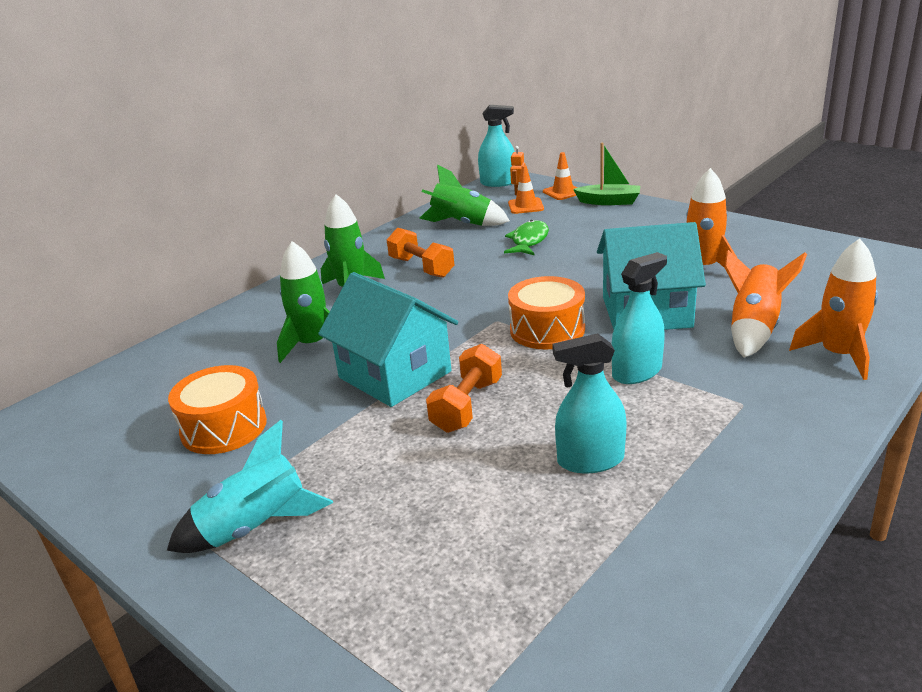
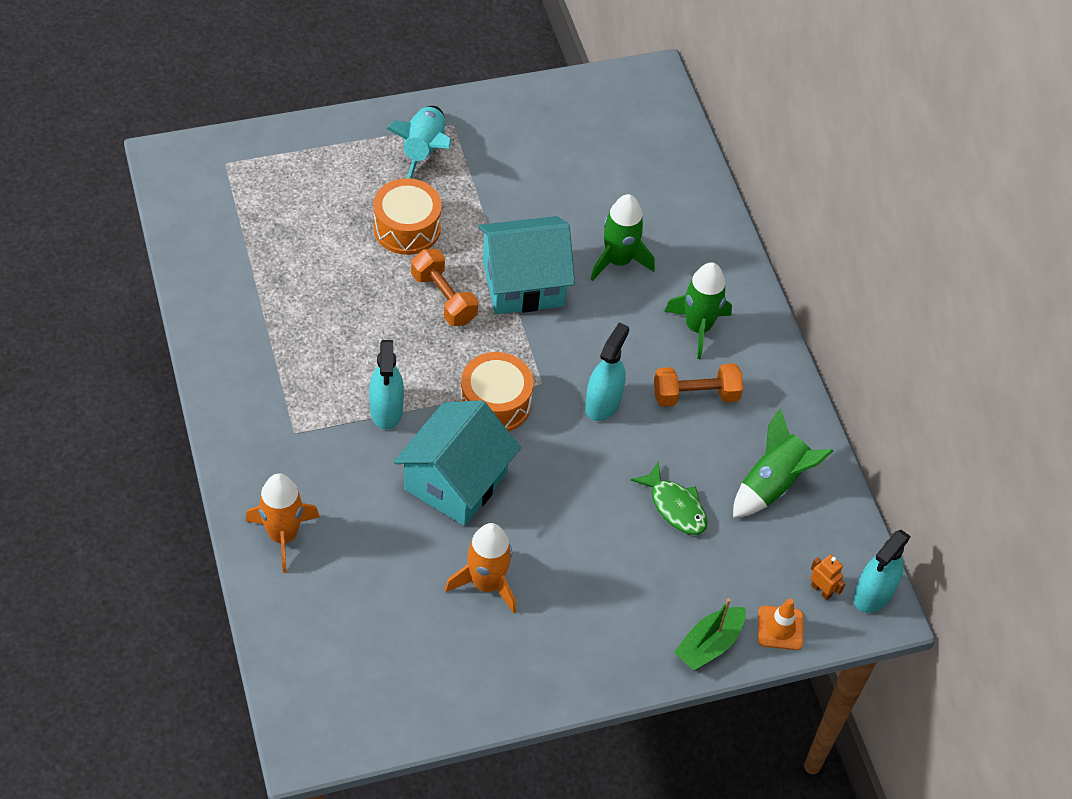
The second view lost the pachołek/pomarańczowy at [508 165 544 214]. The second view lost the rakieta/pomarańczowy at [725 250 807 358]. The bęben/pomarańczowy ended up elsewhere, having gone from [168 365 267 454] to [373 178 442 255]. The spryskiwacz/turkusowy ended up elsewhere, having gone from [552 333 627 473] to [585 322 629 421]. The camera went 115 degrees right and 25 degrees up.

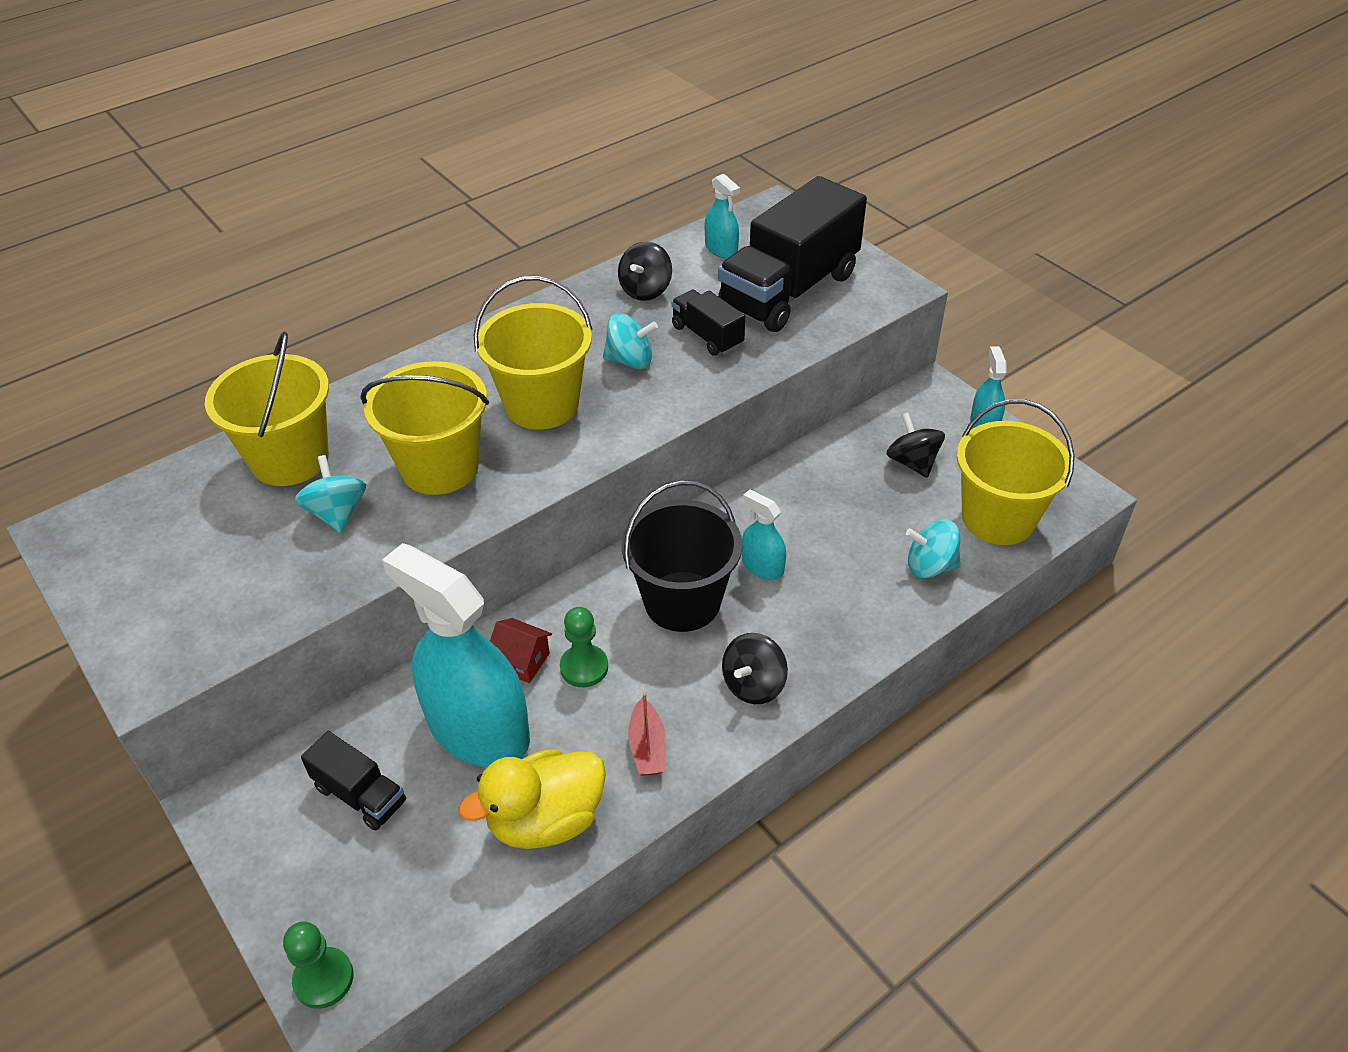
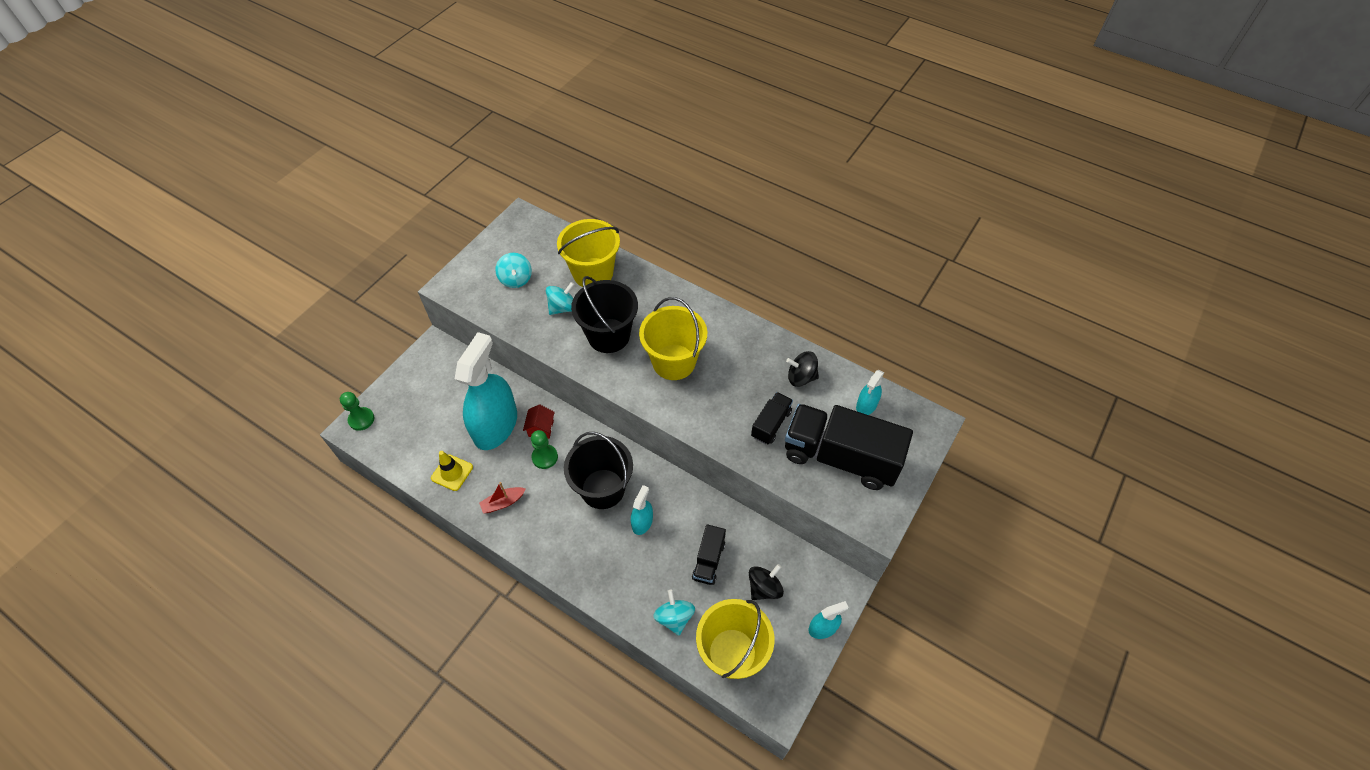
The second view lost the bączek/czarny at [722 633 788 704]. The ciężarówka/czarny ended up elsewhere, having gone from [301 731 406 831] to [692 524 726 585]. The bączek/turkusowy ended up elsewhere, having gone from [603 313 658 369] to [495 253 532 288]. Where the kaczka/żółty stood at [459 749 606 849], the pachołek/żółty came to stand at [431 451 473 491]. What was the wiadro/żółty at [361 361 489 495] turned into the wiadro/czarny at [571 276 638 353]. The camera went 70 degrees right and 10 degrees up.

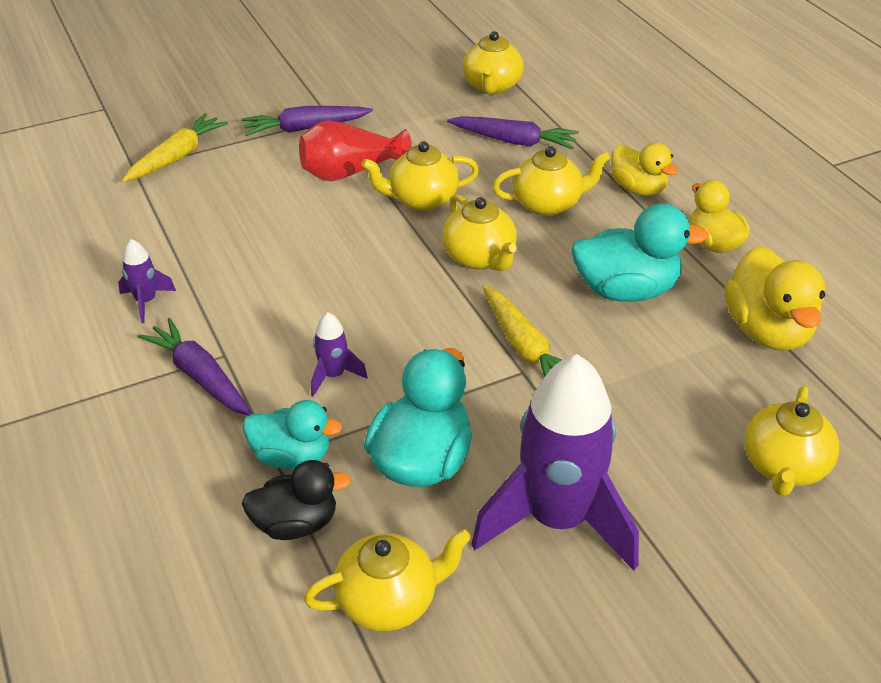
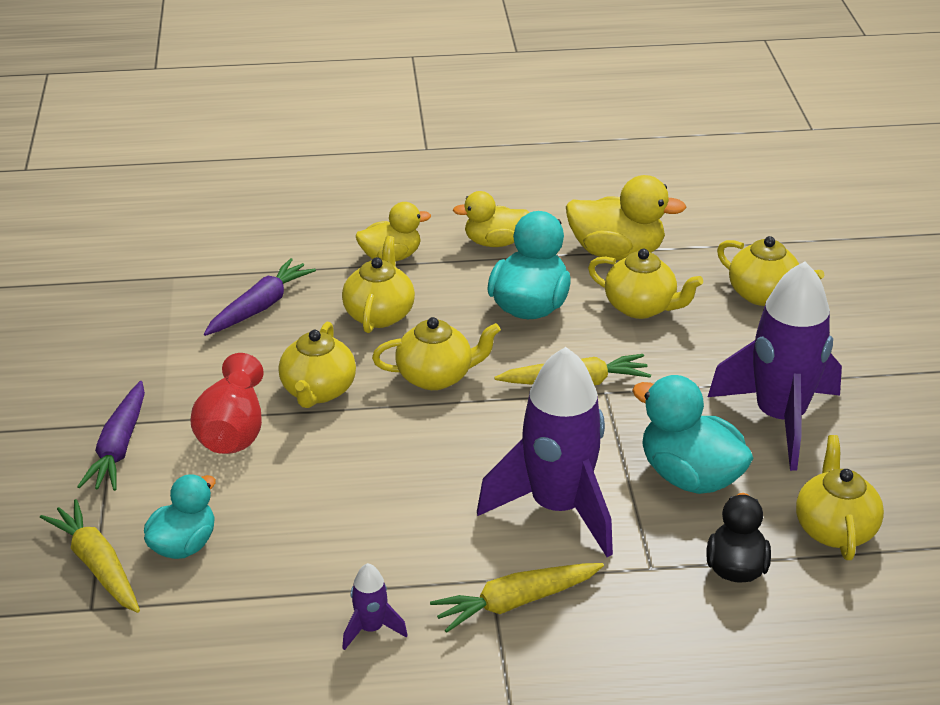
The kaczka/turkusowy ended up elsewhere, having gone from [243 400 342 469] to [144 474 216 559]. The imbryk/żółty ended up elsewhere, having gone from [463 31 524 94] to [588 249 703 319]. What was the marchewka/fioletowy at [138 318 252 416] turned into the marchewka/żółty at [430 563 604 633]. The size of the rakieta/fioletowy at [311 312 368 397] changed by a factor of 2.37. The camera went 70 degrees left and 5 degrees down.

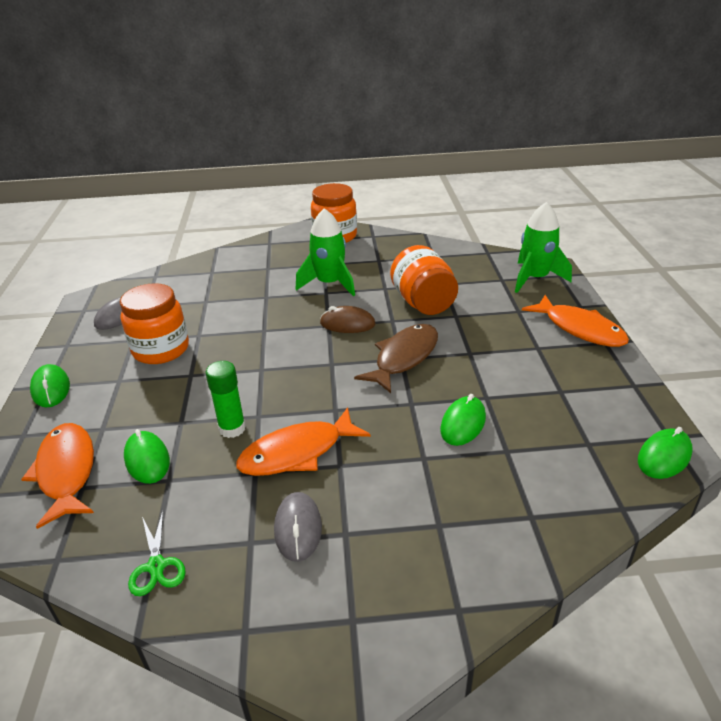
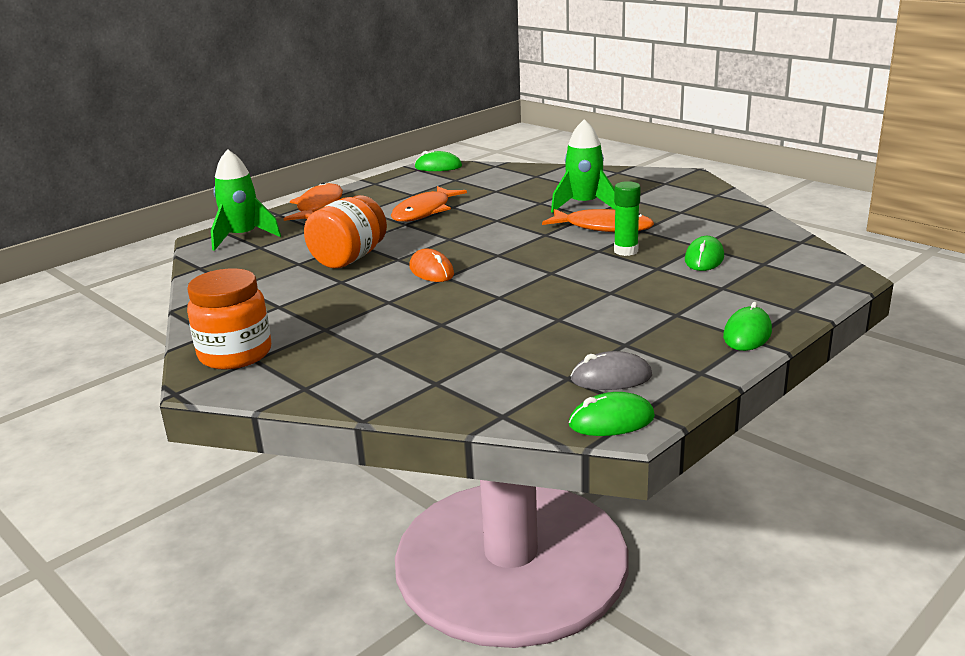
The second view lost the słoik/pomarańczowy at [120 283 189 364]. The second view lost the nożyczki/zielony at [128 511 186 596]. The second view lost the myszka/szary at [274 492 322 562]. The second view lost the ryba/brązowy at [354 324 438 393]. The ryba/pomarańczowy ended up elsewhere, having gone from [21 423 94 529] to [391 186 467 222]. The rakieta/zielony ended up elsewhere, having gone from [296 208 355 296] to [551 119 615 213]. The myszka/zielony ended up elsewhere, having gone from [440 394 486 446] to [569 392 655 436]. What was the myszka/brązowy at [320 306 375 333] turned into the myszka/pomarańczowy at [409 249 454 282]. The camera went 130 degrees left and 10 degrees down.

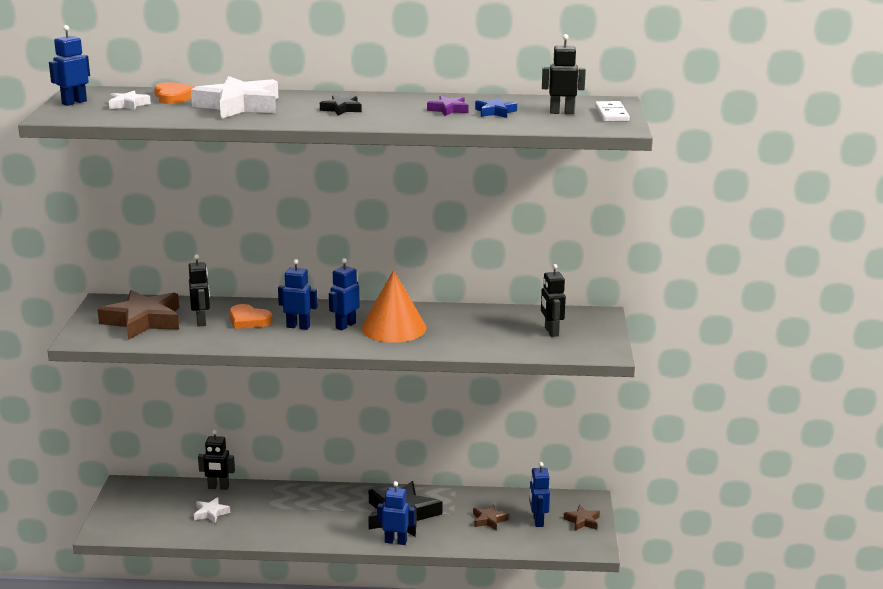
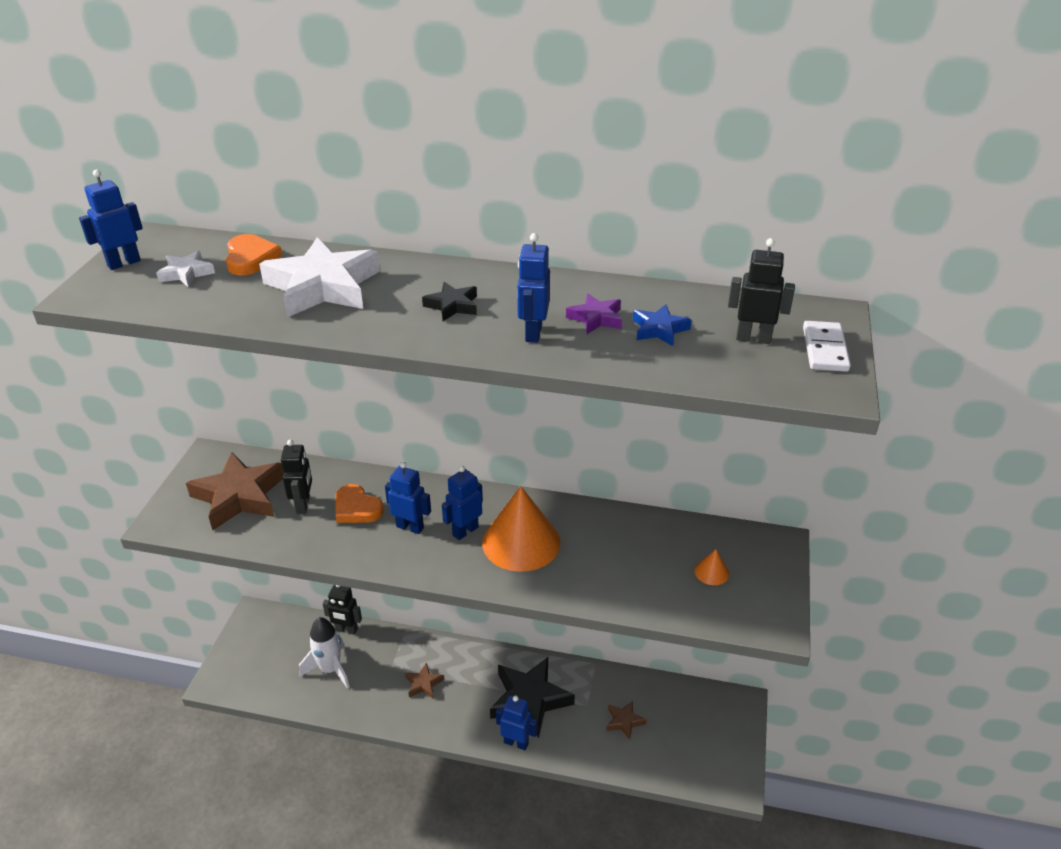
The robot/niebieski ended up elsewhere, having gone from [529 462 550 527] to [517 233 550 343]. The gwiazda/brązowy ended up elsewhere, having gone from [564 505 600 531] to [405 662 444 698]. Where the gwiazda/biały stood at [194 497 230 523], the rakieta/biały came to stand at [299 617 350 689]. Where the robot/czarny stood at [541 264 566 337], the stożek/pomarańczowy came to stand at [694 549 729 585]. The camera went 10 degrees right and 15 degrees up.

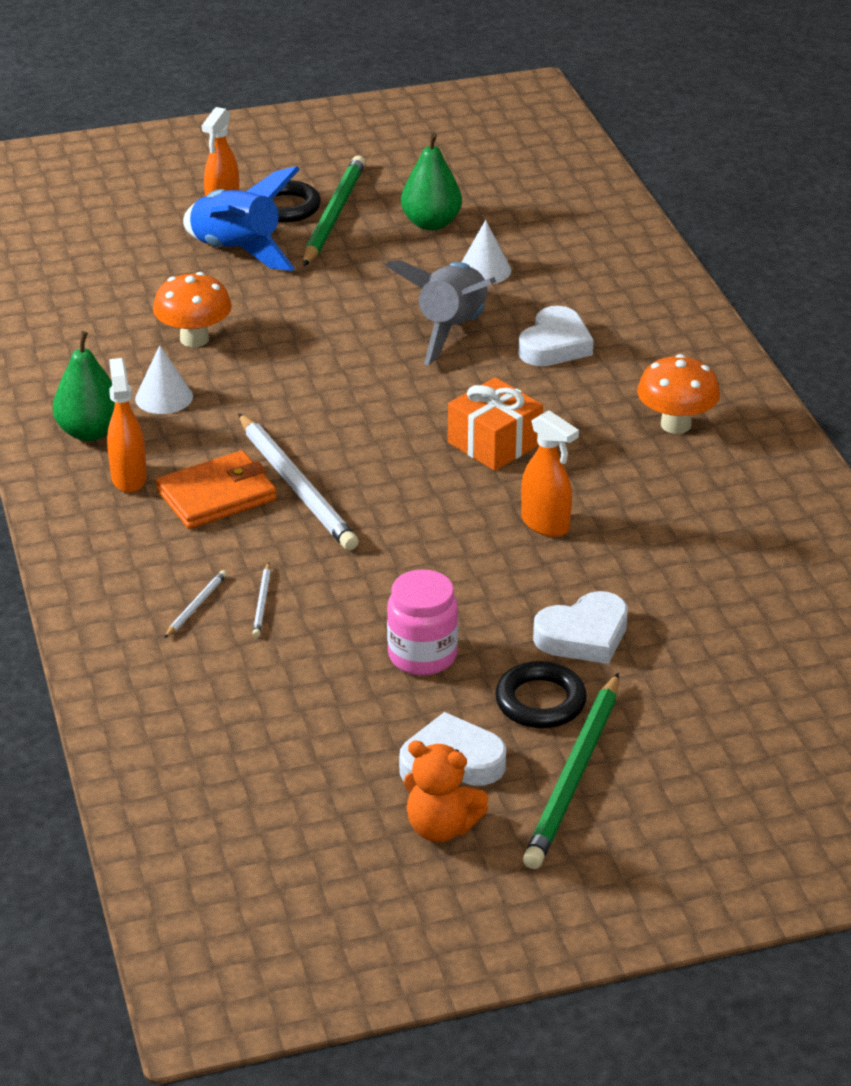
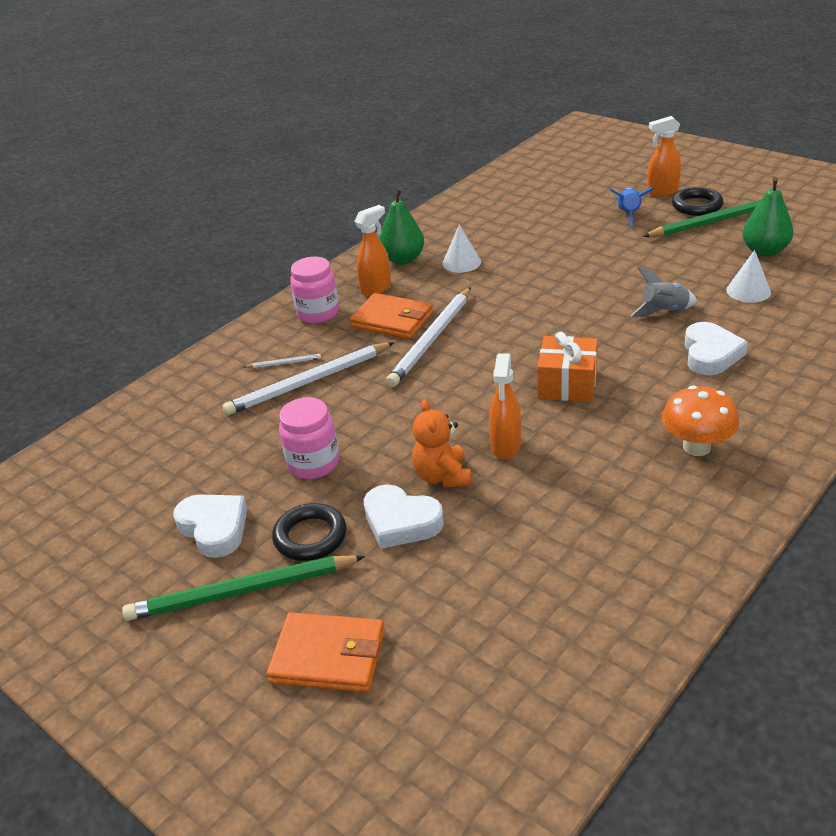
The second view lost the grzyb/pomarańczowy at [153 272 232 347]. The second view gained the portfel/pomarańczowy at [267 612 385 693]. The second view gained the słoik/różowy at [290 257 339 323]. The miś/pomarańczowy ended up elsewhere, having gone from [404 740 488 842] to [412 399 471 487]. The serce/biały at [518 306 594 366] ended up facing another way, 75 degrees counterclockwise from before. The size of the rakieta/niebieski at [183 166 300 271] changed by a factor of 0.58. The size of the ołówek/biały at [252 562 271 637] changed by a factor of 2.34. The size of the rakieta/szary at [385 260 496 365] changed by a factor of 0.58. The camera went 60 degrees right and 0 degrees up.

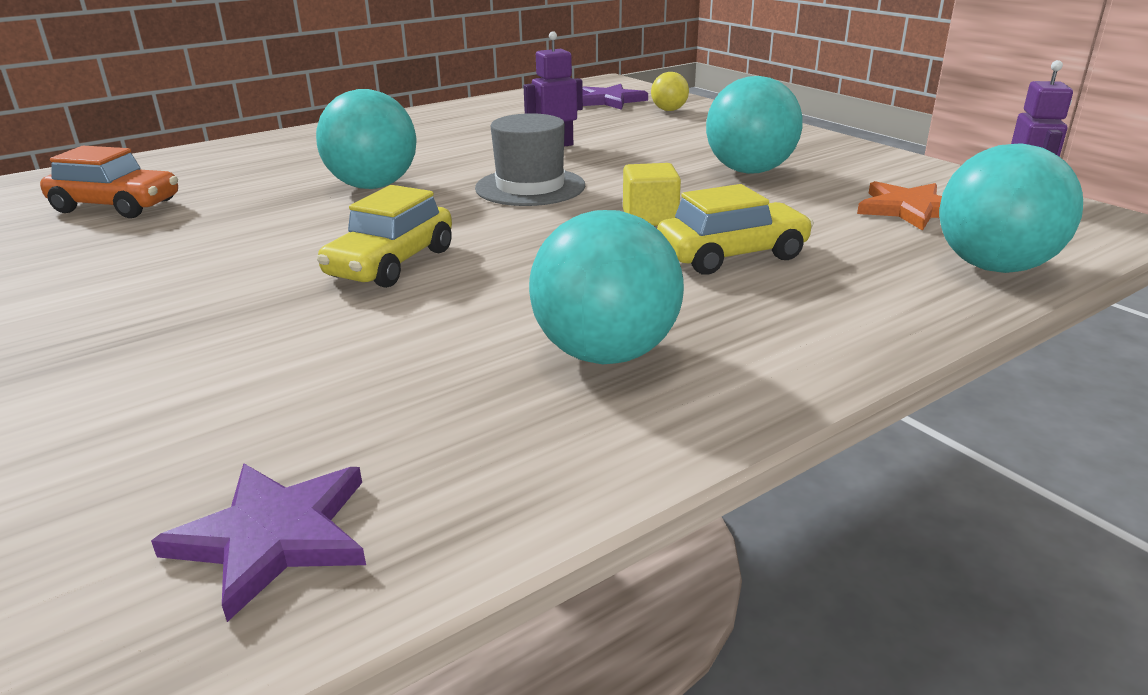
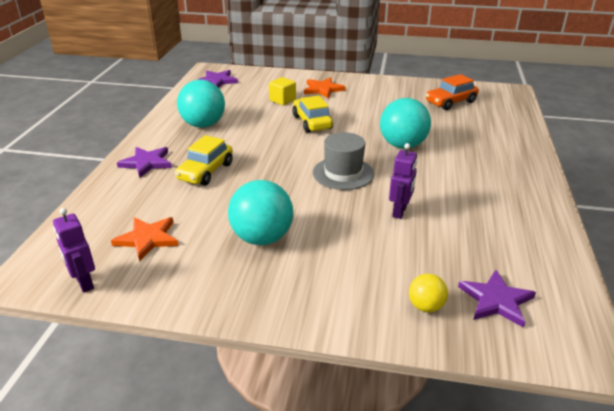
The second view lost the piłka/turkusowy at [939 143 1083 273]. The second view gained the gwiazda/fioletowy at [117 147 172 178]. The second view gained the gwiazda/pomarańczowy at [304 77 346 99]. The sześcian/żółty ended up elsewhere, having gone from [623 163 681 226] to [269 77 296 105]. The camera went 135 degrees right and 5 degrees up.

